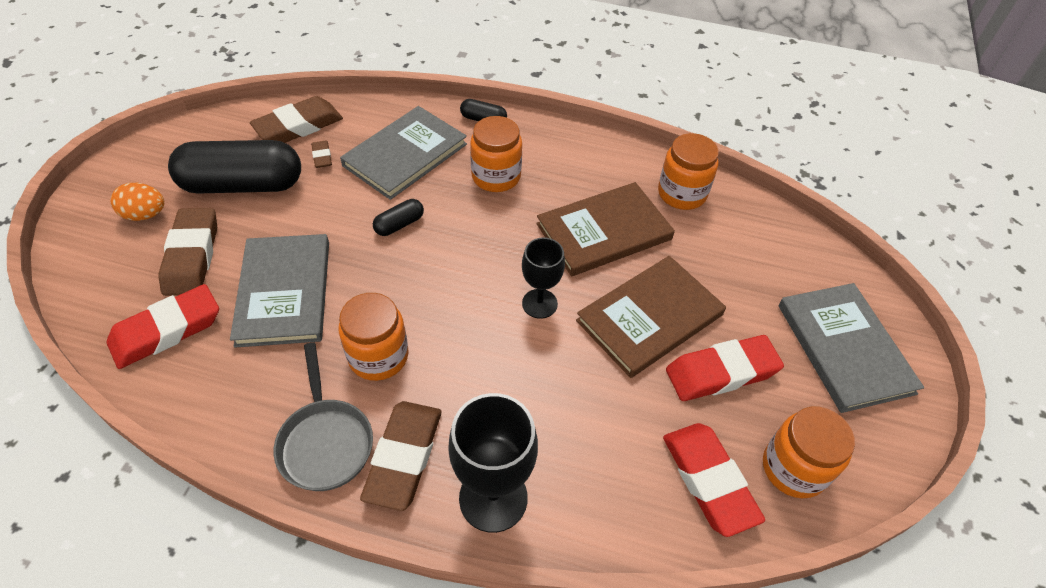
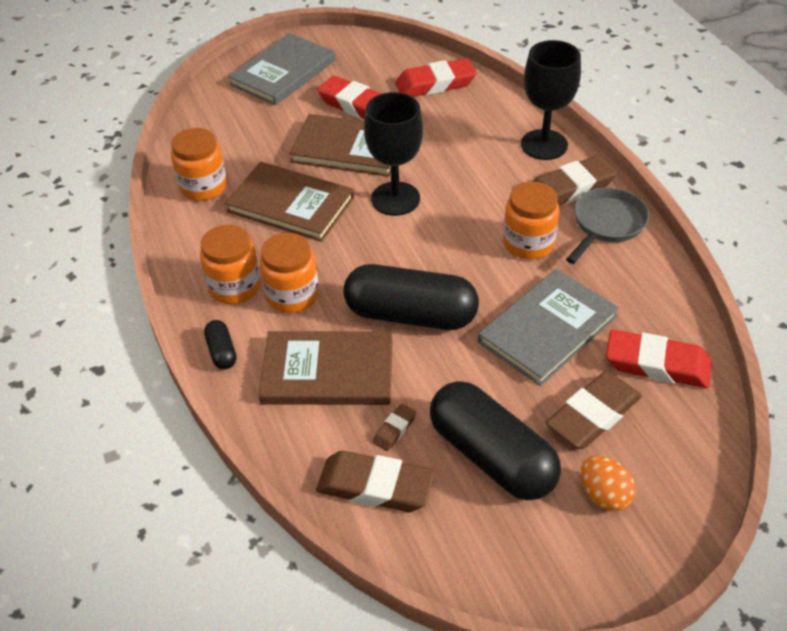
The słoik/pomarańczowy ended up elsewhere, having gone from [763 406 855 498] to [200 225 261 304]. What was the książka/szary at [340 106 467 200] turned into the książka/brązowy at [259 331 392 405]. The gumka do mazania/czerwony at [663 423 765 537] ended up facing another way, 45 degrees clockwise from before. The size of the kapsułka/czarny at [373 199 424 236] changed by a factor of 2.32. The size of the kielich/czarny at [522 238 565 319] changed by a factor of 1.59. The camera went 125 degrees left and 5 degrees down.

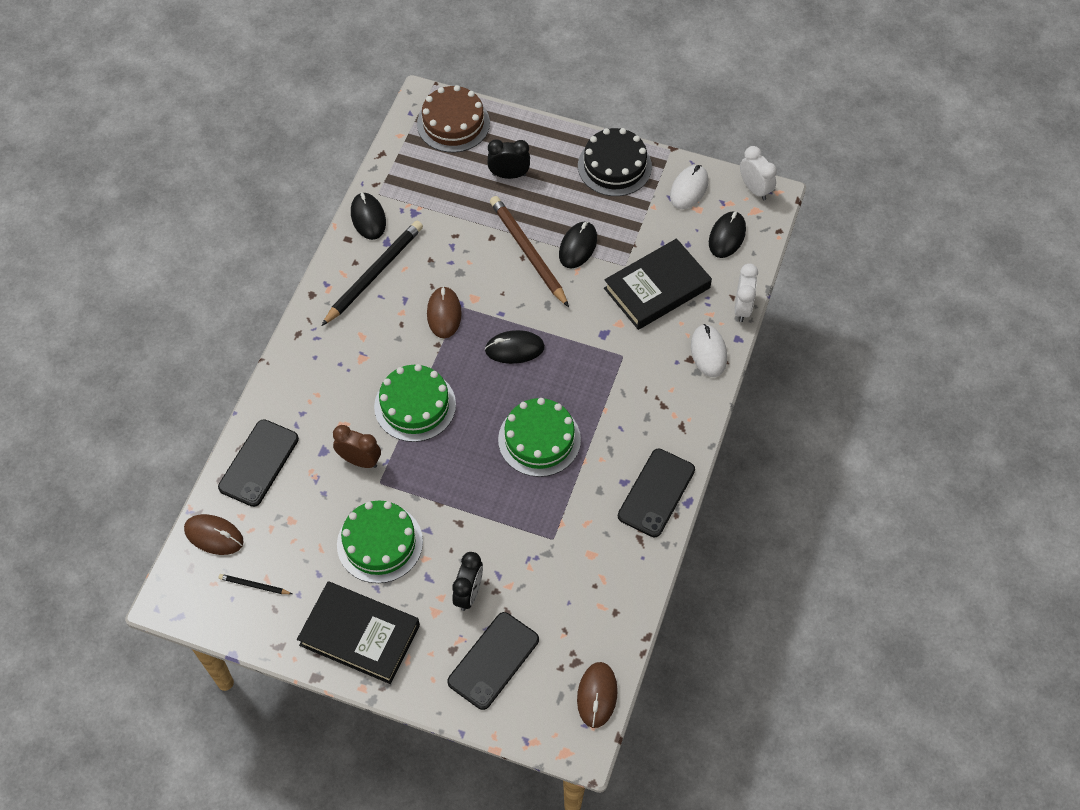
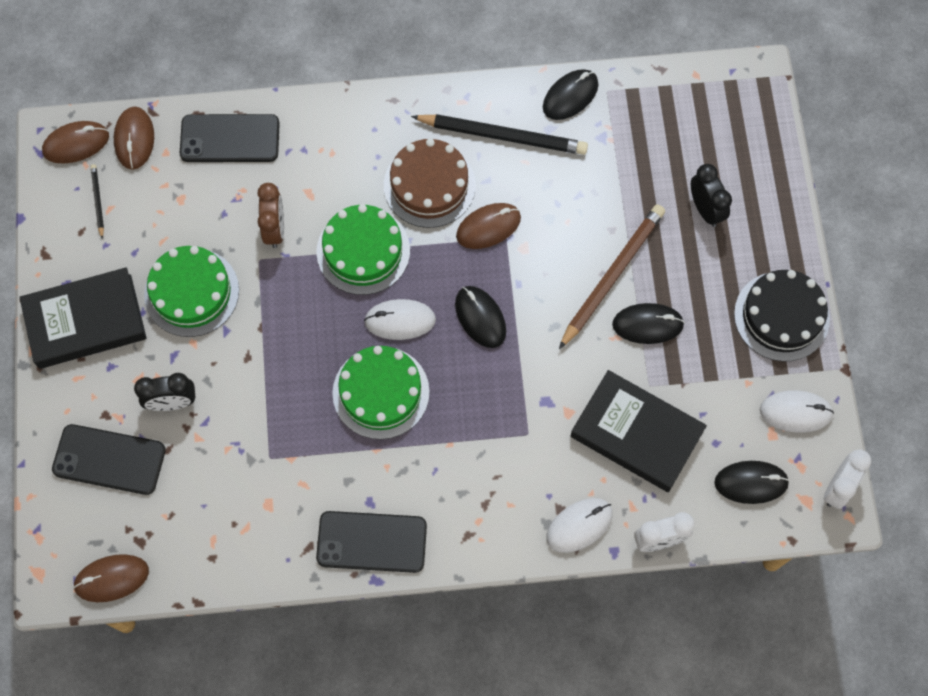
The second view gained the myszka/brązowy at [42 121 109 163]. The second view gained the myszka/biały at [364 299 436 340]. The tort/brązowy ended up elsewhere, having gone from [417 85 490 153] to [384 138 476 228]. The książka/czarny at [297 581 420 684] ended up facing another way, 75 degrees clockwise from before. The camera went 65 degrees right and 10 degrees up.

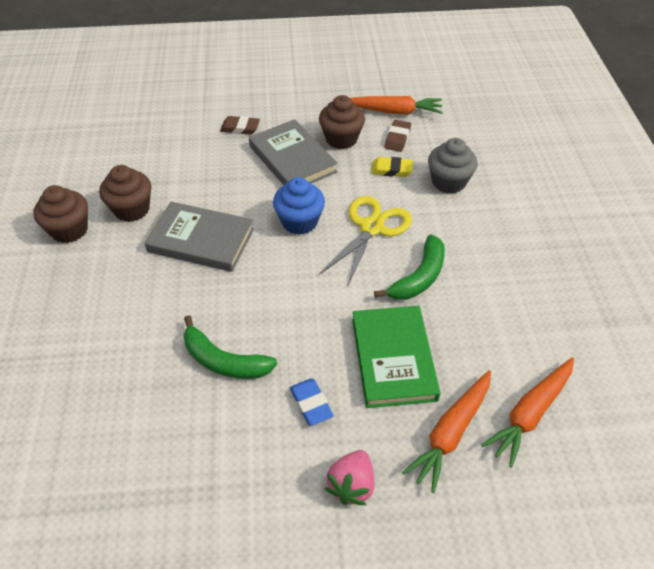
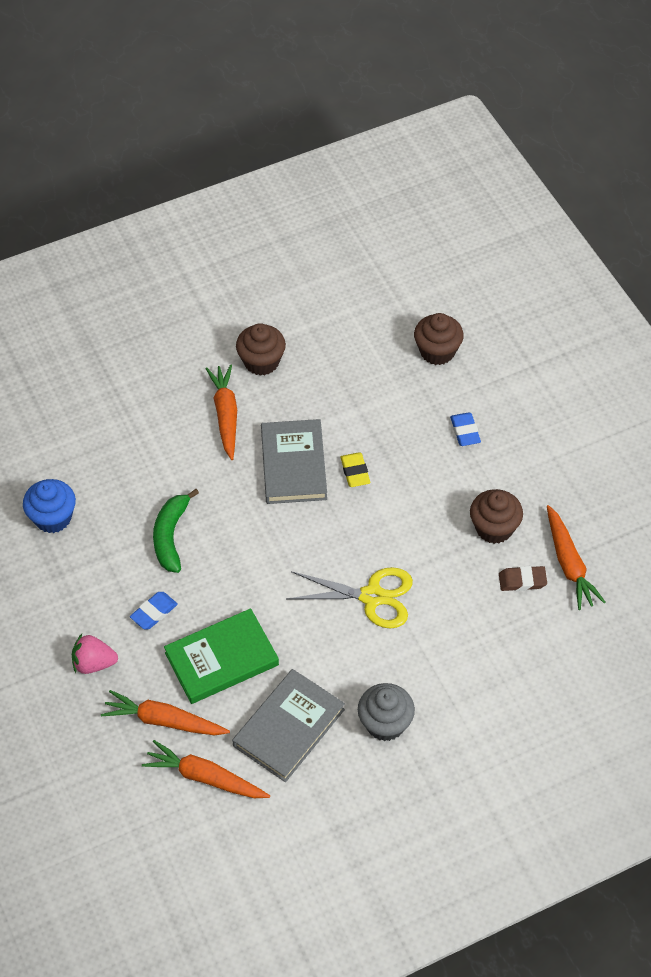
The second view lost the banan/zielony at [374 234 445 300]. The second view gained the marchewka/pomarańczowy at [206 364 237 460]. The muffinka/brązowy ended up elsewhere, having gone from [99 165 152 222] to [414 313 464 365]. The książka/szary ended up elsewhere, having gone from [249 119 338 185] to [232 669 345 782]. The muffinka/niebieski ended up elsewhere, having gone from [273 177 325 235] to [23 479 76 533]. The gumka do mazania/żółty ended up elsewhere, having gone from [371 157 413 177] to [340 452 370 487]. The muffinka/szary ended up elsewhere, having gone from [428 138 478 194] to [358 683 415 741]. What was the gumka do mazania/brązowy at [220 116 260 135] turned into the gumka do mazania/niebieski at [450 412 481 446]. The camera went 70 degrees right and 5 degrees up.

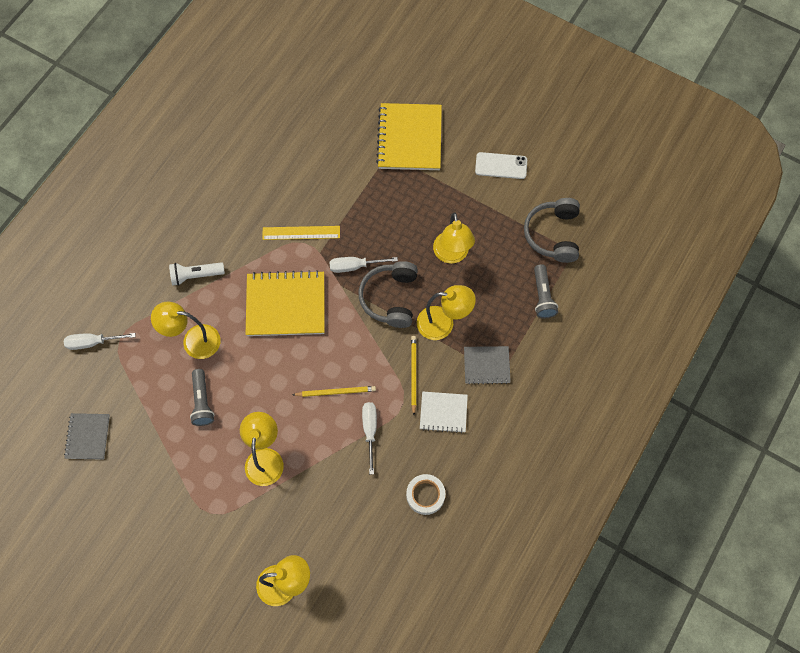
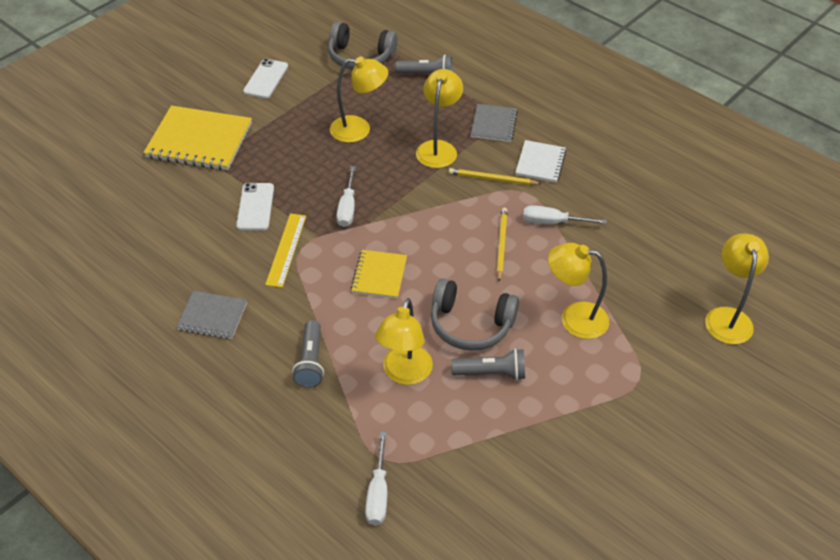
The second view lost the taśma klejąca/biały at [406 474 445 515]. The second view gained the telefon/biały at [236 183 274 231]. The zeszyt/szary ended up elsewhere, having gone from [64 413 110 460] to [176 291 247 339]. The słuchawki/szary ended up elsewhere, having gone from [359 261 418 328] to [431 279 519 351]. What was the latarka/biały at [169 262 225 286] turned into the latarka/szary at [292 320 324 388]. The size of the zeszyt/żółty at [246 270 325 336] changed by a factor of 0.57. The camera went 80 degrees left and 20 degrees down.

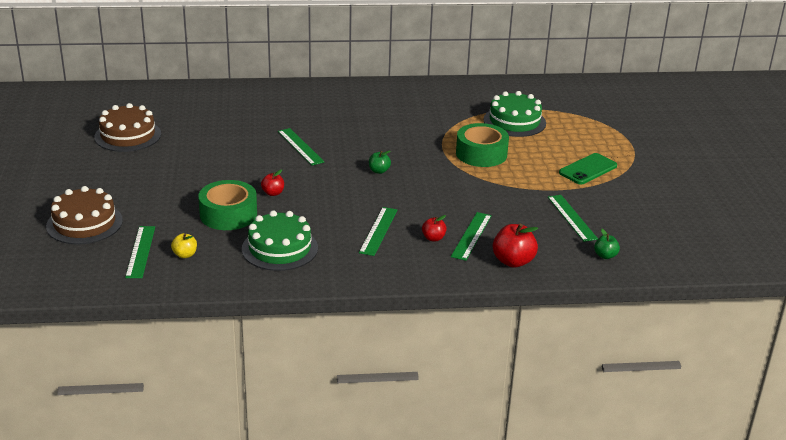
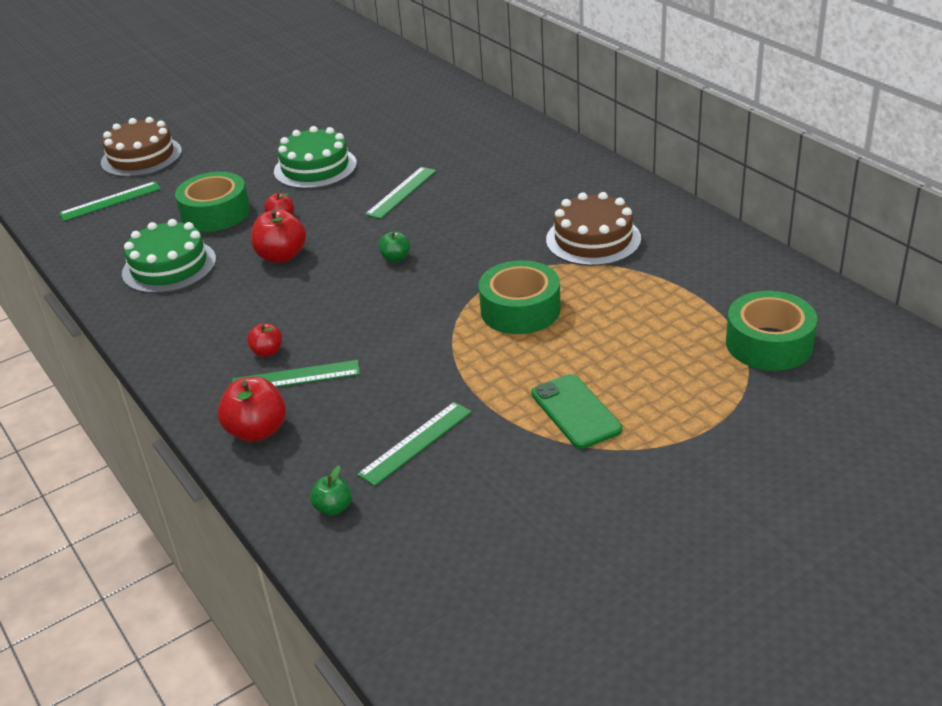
The second view lost the jabłko/żółty at [171 233 197 258]. The second view lost the linijka/zielony at [359 207 397 256]. The second view gained the jabłko/czerwony at [251 209 306 263]. The second view gained the taśma klejąca/zielony at [726 291 817 371]. The tort/brązowy ended up elsewhere, having gone from [94 103 161 152] to [546 192 641 266]. The tort/zielony ended up elsewhere, having gone from [483 91 546 137] to [274 126 357 189]. The telefon/zielony at [559 153 617 184] ended up facing another way, 45 degrees clockwise from before. The camera went 65 degrees right and 5 degrees up.

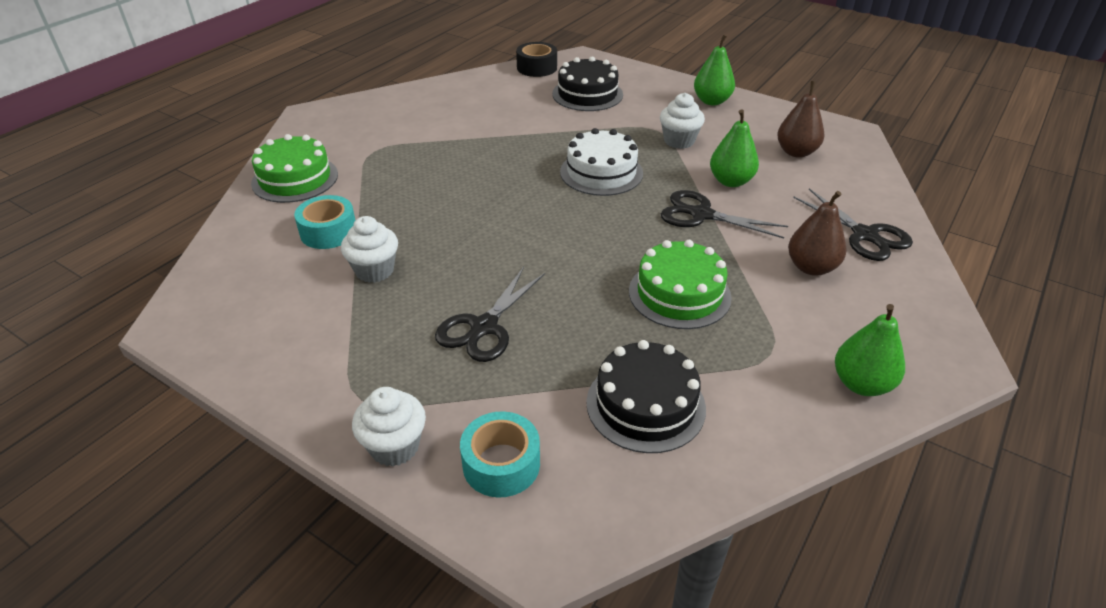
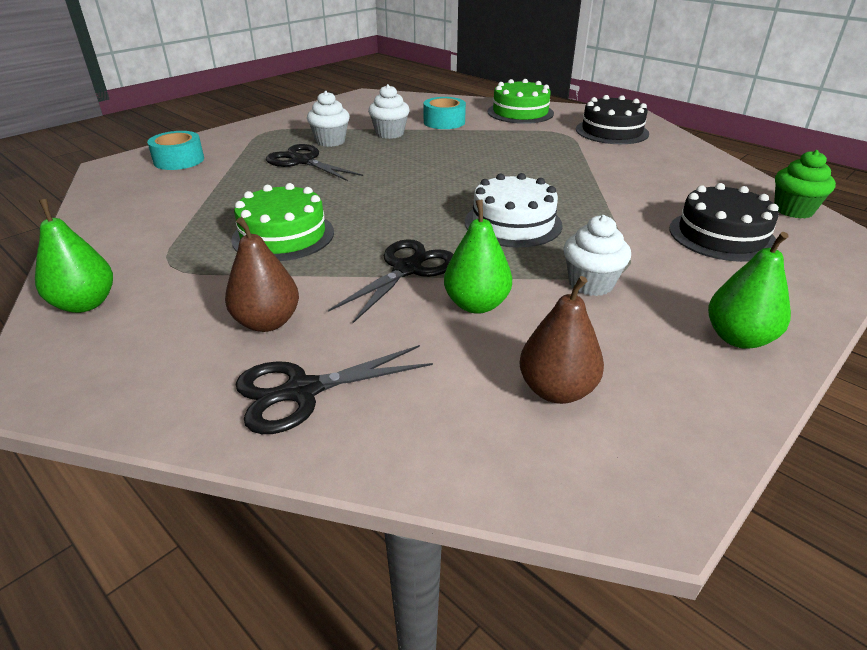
The muffinka/biały ended up elsewhere, having gone from [352 387 426 467] to [307 91 350 147]. The tort/czarny ended up elsewhere, having gone from [586 340 706 453] to [576 95 649 144]. Where the taśma klejąca/czarny stood at [516 42 557 77], the muffinka/zielony came to stand at [774 150 836 219]. The camera went 100 degrees right and 5 degrees down.

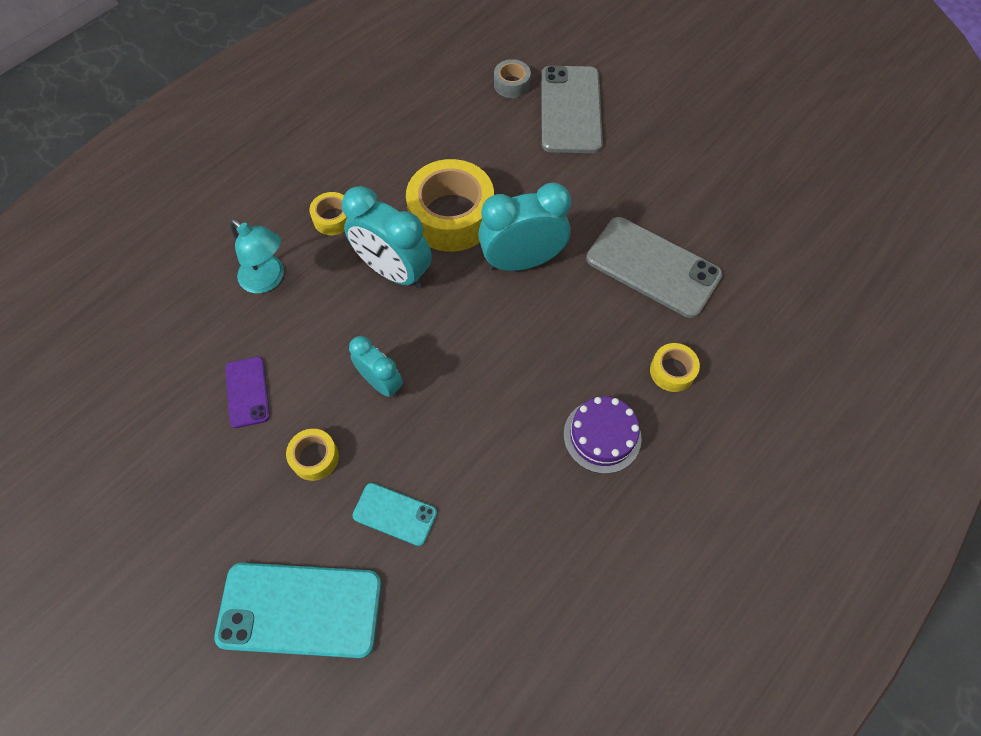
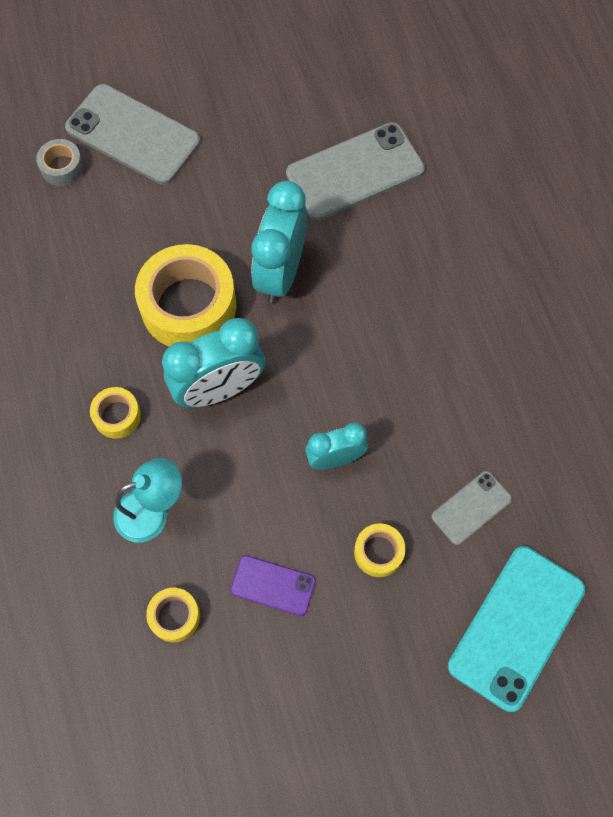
The second view lost the tort/fioletowy at [564 396 642 474]. The taśma klejąca/żółty ended up elsewhere, having gone from [650 343 700 392] to [146 588 200 642]. What was the telefon/turkusowy at [353 483 437 546] turned into the telefon/szary at [431 471 512 545]. The camera went 60 degrees left and 5 degrees up.

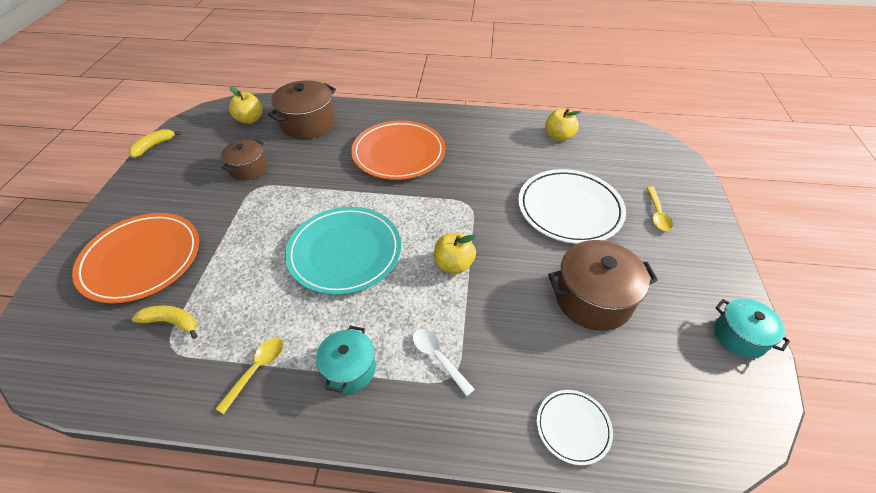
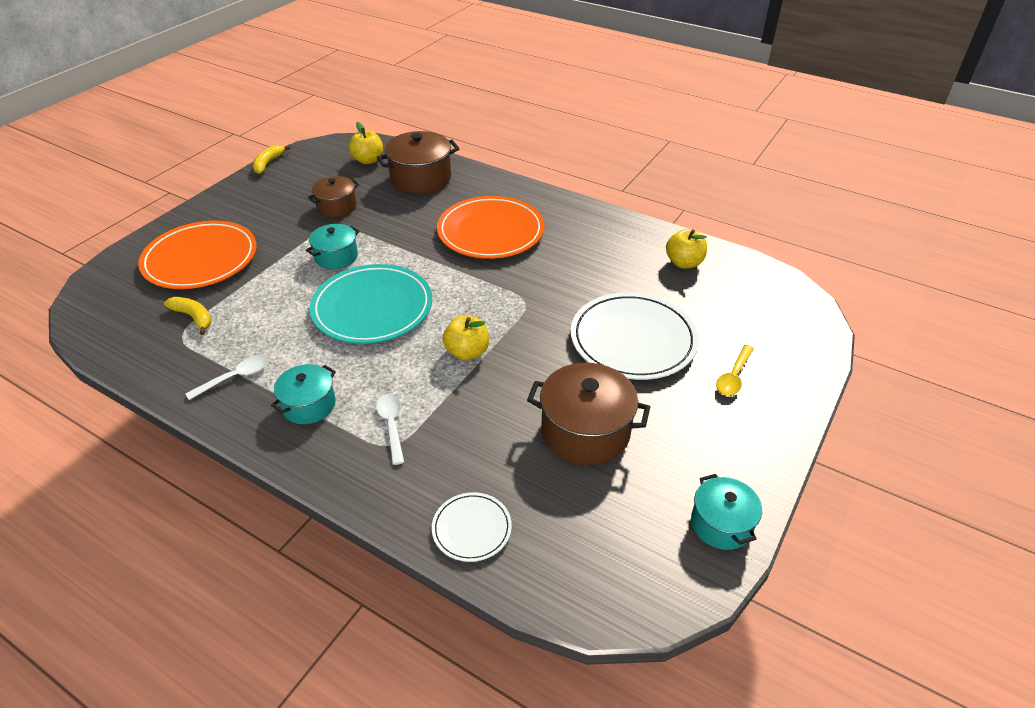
The second view gained the garnek/turkusowy at [306 224 360 269]. What was the łyżka/żółty at [215 337 283 414] turned into the łyżka/biały at [186 356 268 400]. The banan/żółty at [129 129 181 158] ended up facing another way, 45 degrees counterclockwise from before. The camera went 25 degrees right and 5 degrees down.

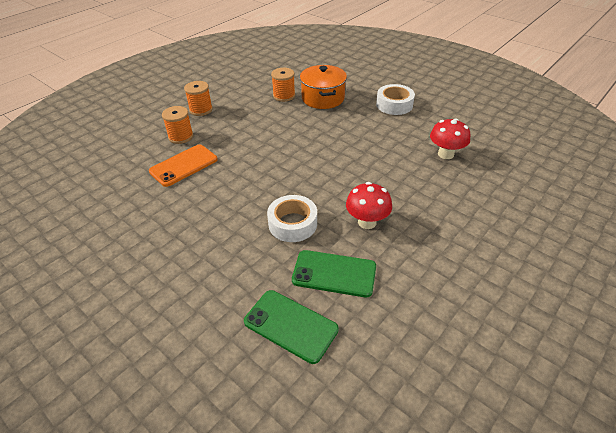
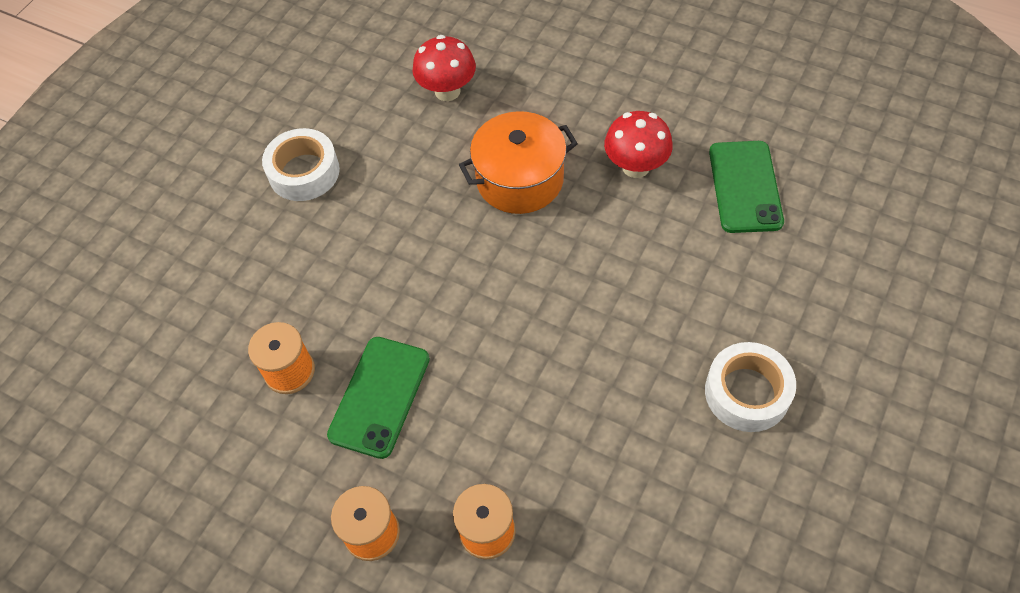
The second view lost the telefon/pomarańczowy at [149 144 218 187]. The telefon/zielony ended up elsewhere, having gone from [244 290 339 364] to [327 337 430 459]. The taśma klejąca/biały ended up elsewhere, having gone from [267 195 317 242] to [705 342 796 432]. The garnek/pomarańczowy ended up elsewhere, having gone from [300 65 347 109] to [459 111 578 214]. The camera went 100 degrees left and 15 degrees up.

